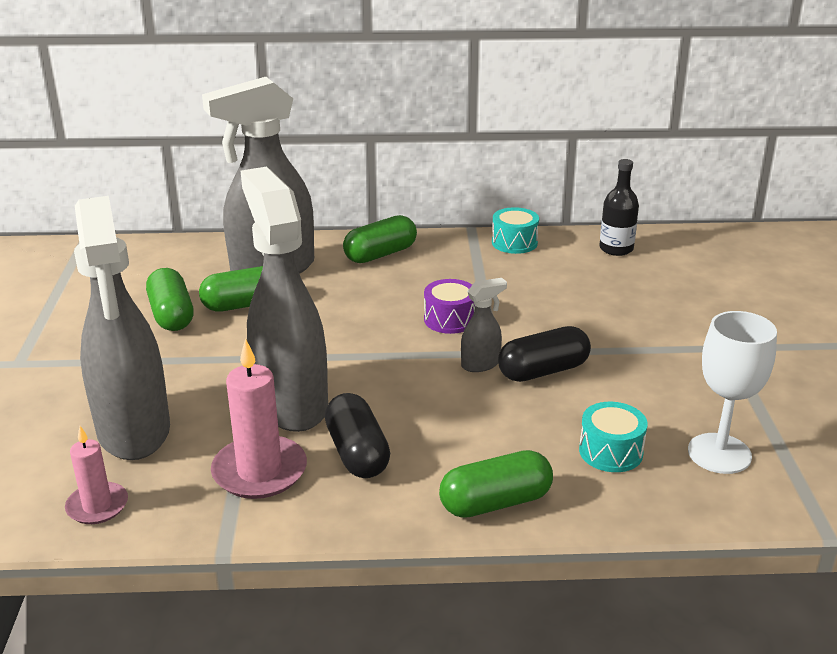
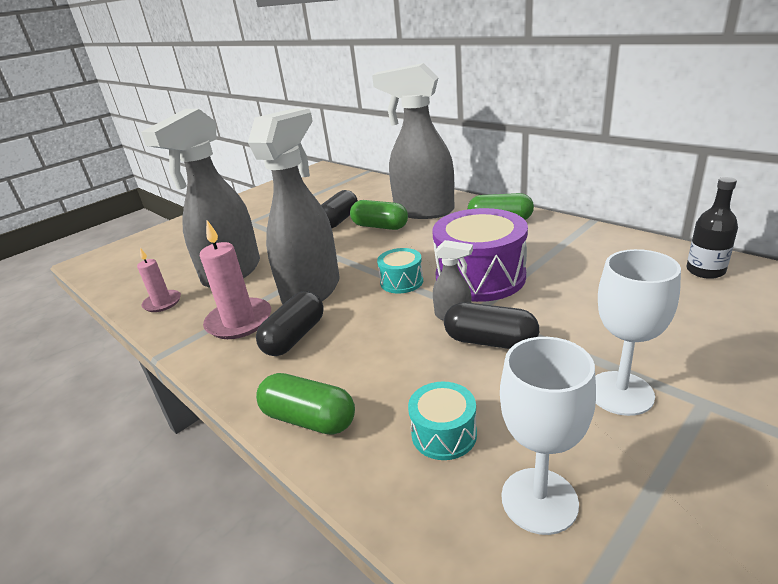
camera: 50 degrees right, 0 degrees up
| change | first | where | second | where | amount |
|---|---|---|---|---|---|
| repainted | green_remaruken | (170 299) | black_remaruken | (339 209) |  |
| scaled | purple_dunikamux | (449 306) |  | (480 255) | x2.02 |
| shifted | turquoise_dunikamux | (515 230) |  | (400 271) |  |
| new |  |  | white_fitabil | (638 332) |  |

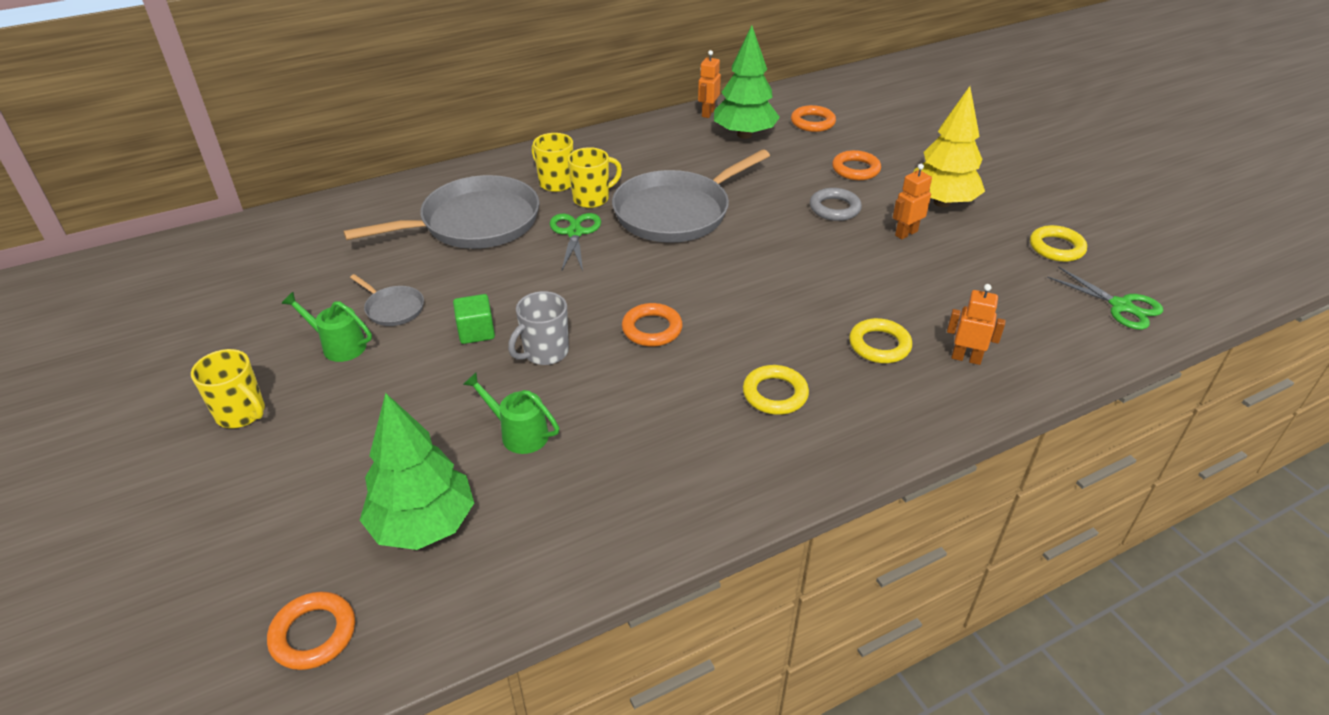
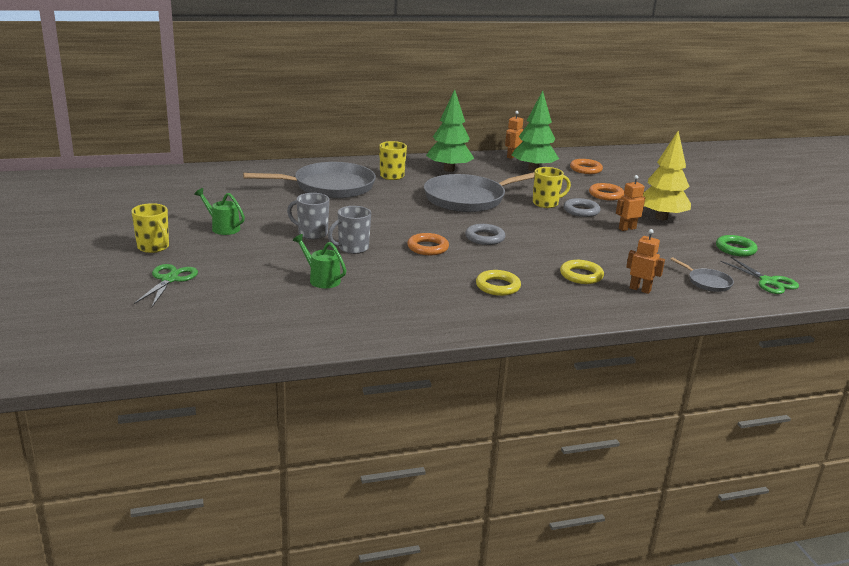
camera: 10 degrees right, 15 degrees down
| change | first | where | second | where | amount |
|---|---|---|---|---|---|
| gone | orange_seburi | (311 630) |  |  |  |
| shifted | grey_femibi | (387 300) |  | (702 274) |  |
| shifted | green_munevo | (417 471) |  | (450 131) |  |
| swapped | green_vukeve | (474 319) | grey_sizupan | (308 216) |  |
| shifted | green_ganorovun | (575 242) |  | (166 285) |  |
| shifted | yellow_sizupan | (595 177) |  | (552 187) |  |
| repainted | yellow_seburi | (1058 243) | green_seburi | (737 246) |  |
| new |  |  | grey_seburi | (485 234) |  |

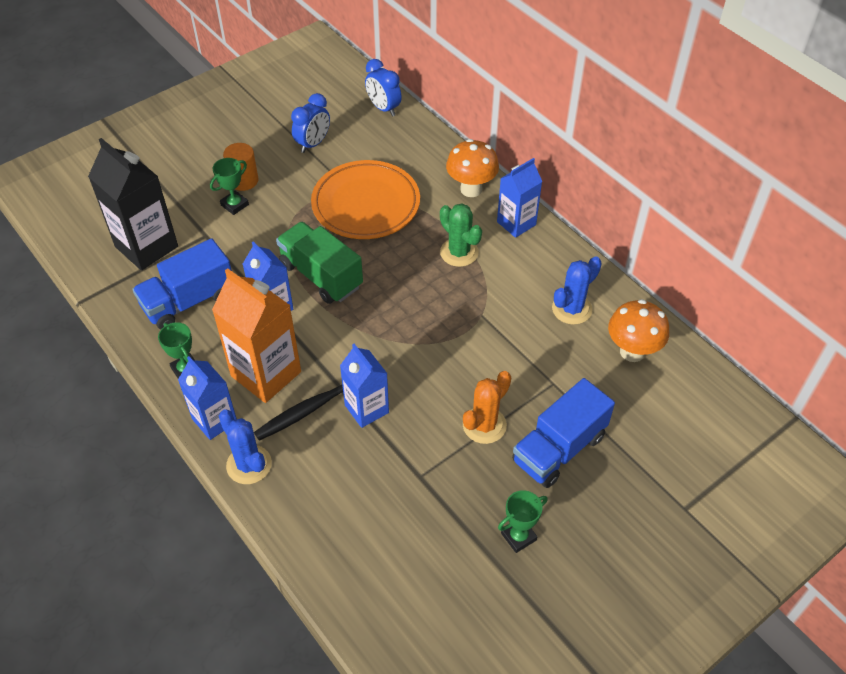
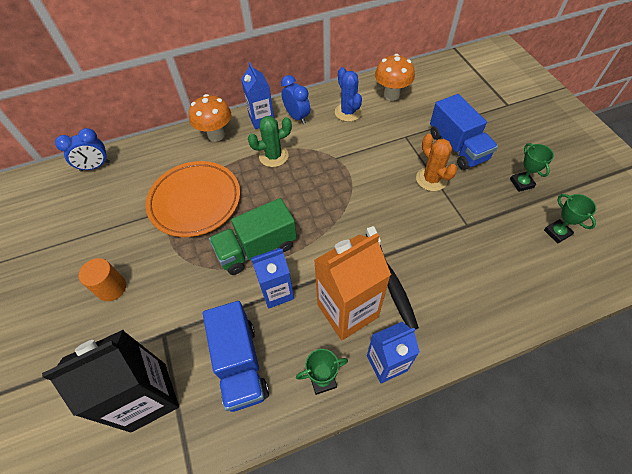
camera: 70 degrees left, 5 degrees up
| change | first | where | second | where | amount |
|---|---|---|---|---|---|
| shifted | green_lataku | (229 186) |  | (570 218) |  |
| gone | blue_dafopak | (245 447) |  |  |  |
| shifted | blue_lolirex | (310 123) |  | (295 99) |  |
| gone | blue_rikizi | (364 386) |  |  |  |

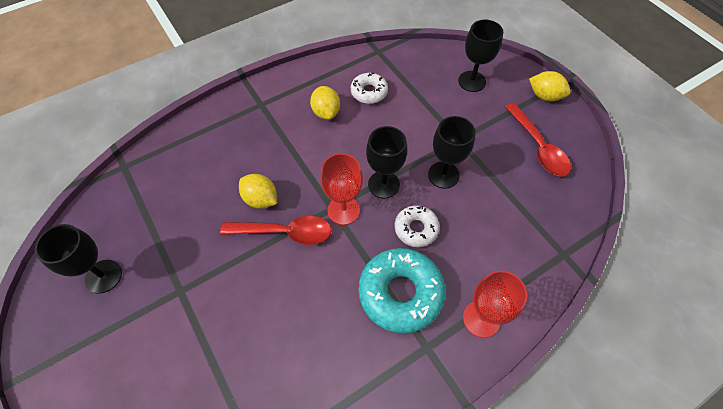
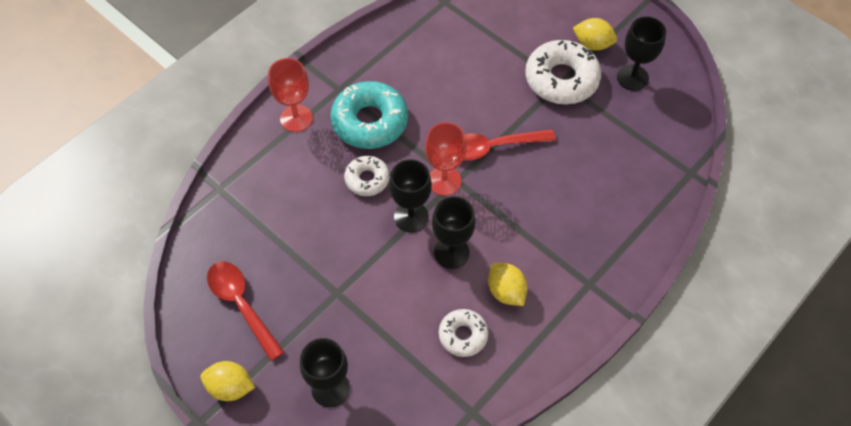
camera: 165 degrees right, 0 degrees up
| change | first | where | second | where | amount |
|---|---|---|---|---|---|
| shifted | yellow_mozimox | (258 191) |  | (595 34) |  |
| shifted | black_fitabil | (451 152) |  | (453 232) |  |
| new |  |  | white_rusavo | (563 72) |  |

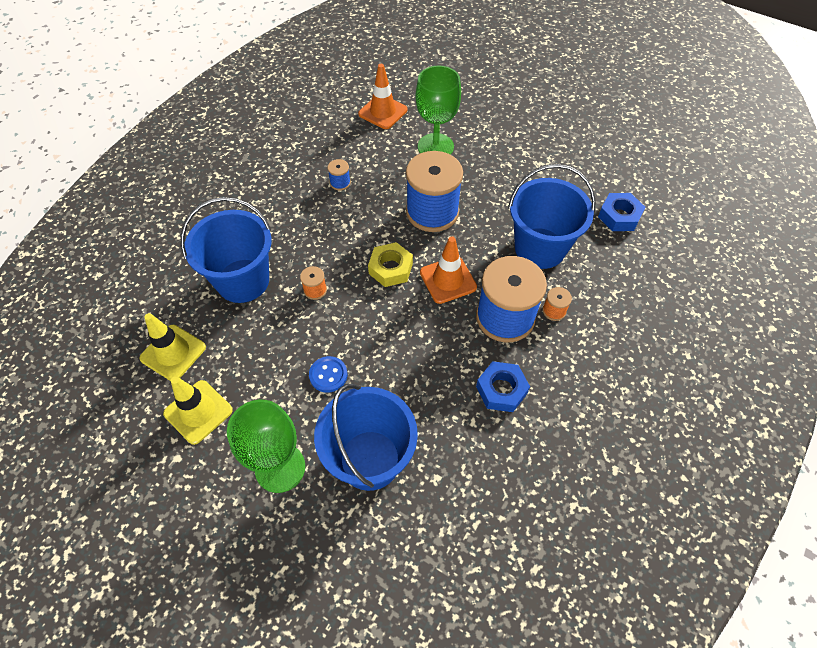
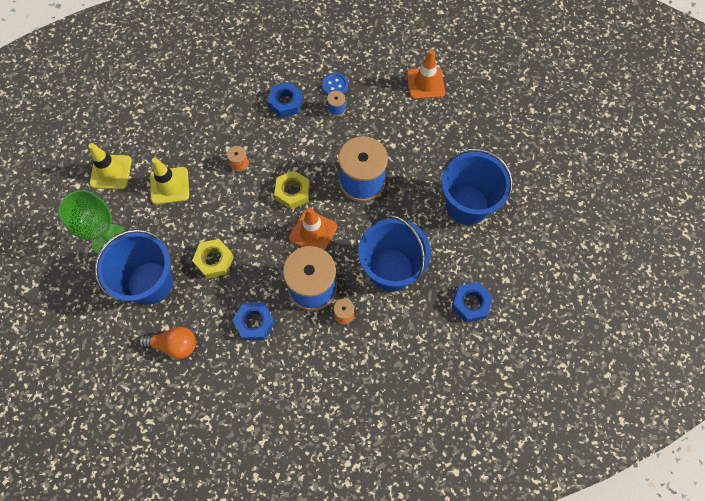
camera: 50 degrees right, 10 degrees up
| change | first | where | second | where | amount |
|---|---|---|---|---|---|
| shifted | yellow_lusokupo | (172 347) |  | (169 181) |  |
| shifted | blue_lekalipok | (226 250) |  | (477 186) |  |
| shifted | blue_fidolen | (328 374) |  | (335 84) |  |
| gone | green_fitabil | (438 110) |  |  |  |
| new |  |  | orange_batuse | (167 343) |  |
| new |  |  | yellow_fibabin | (213 259) |  |
| new |  |  | blue_fibabin | (285 100) |  |

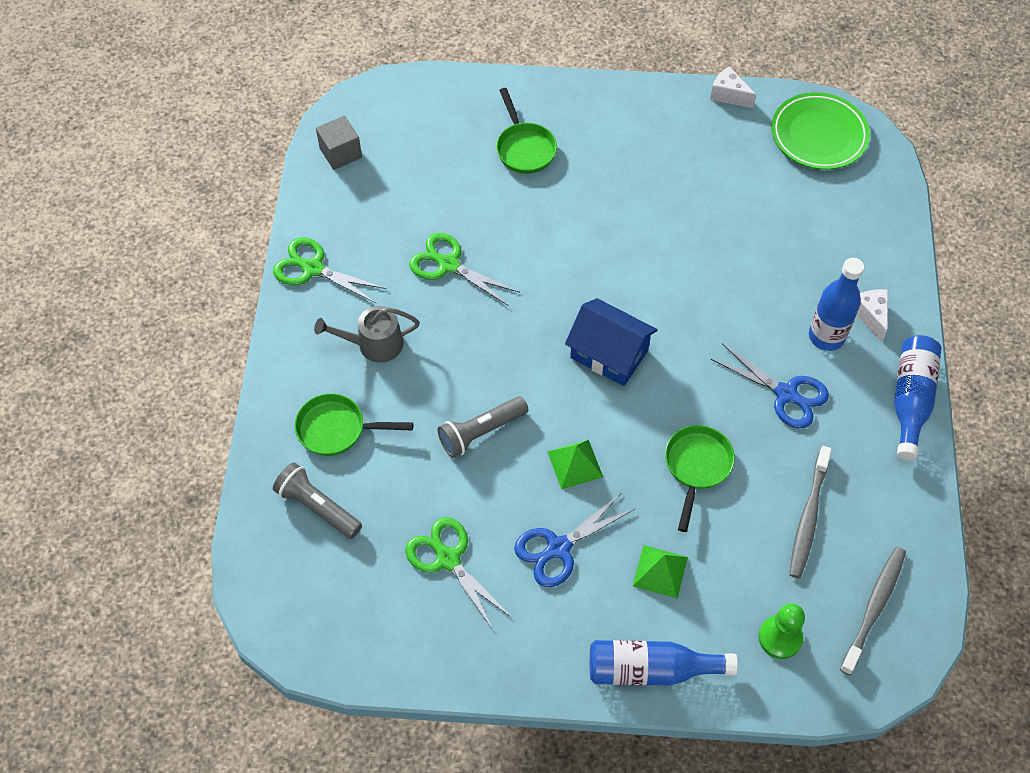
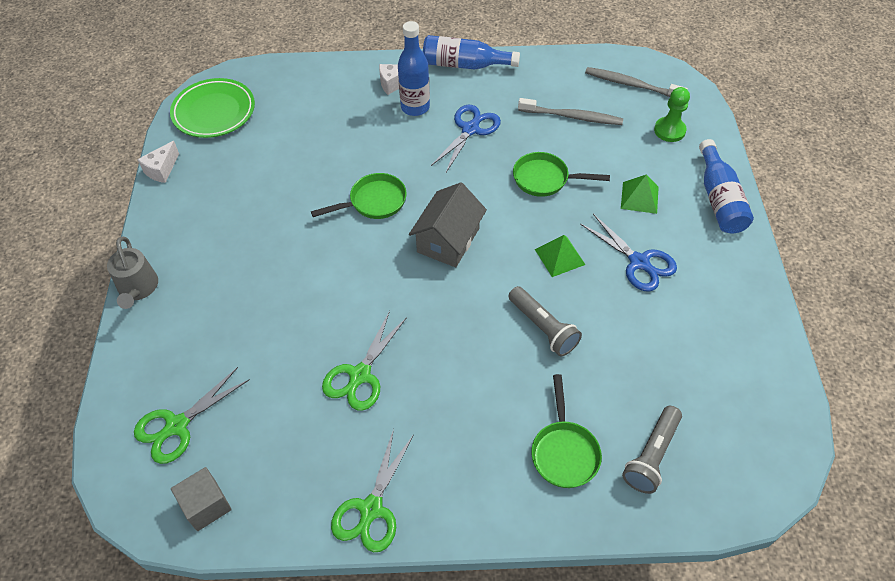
camera: 95 degrees left, 5 degrees down
| change | first | where | second | where | amount |
|---|---|---|---|---|---|
| shifted | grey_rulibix | (367 334) |  | (132 272) |  |
| shifted | green_ganorovun | (458 573) |  | (192 415) |  |
| shifted | green_femibi | (526 131) |  | (359 196) |  |
| repainted | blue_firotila | (611 342) | grey_firotila | (448 224) |  |

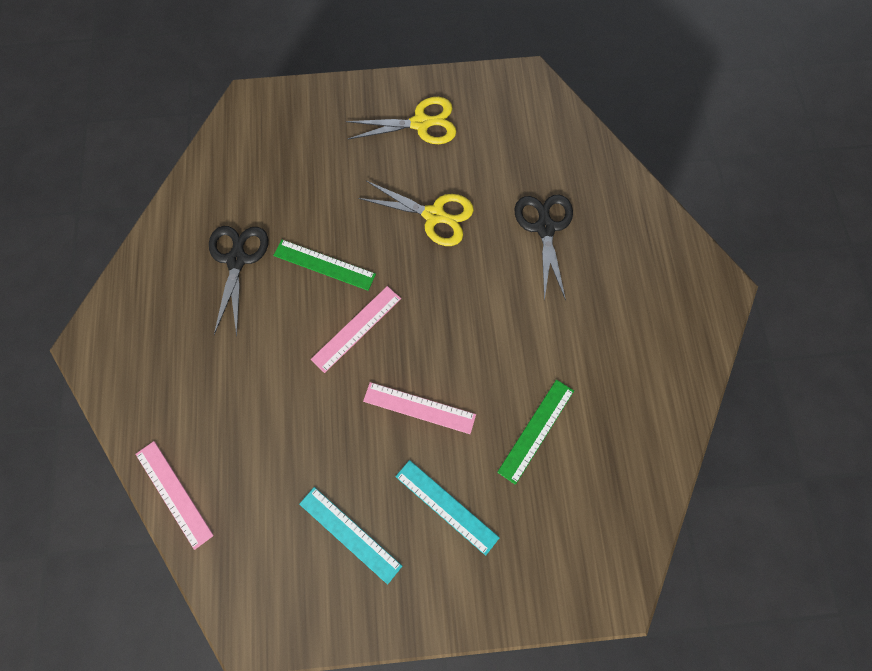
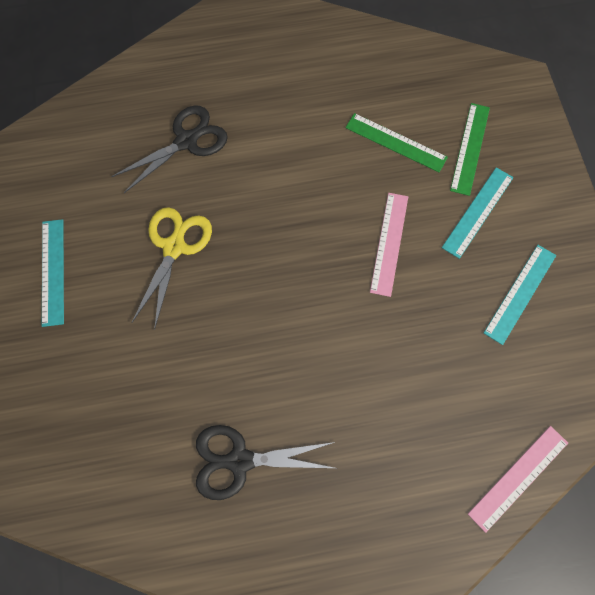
camera: 95 degrees left, 0 degrees up
| change | first | where | second | where | amount |
|---|---|---|---|---|---|
| shifted | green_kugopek | (324 265) |  | (470 149) |  |
| gone | pink_kugopek | (356 329) |  |  |  |
| swapped | yellow_ganorovun | (401 120) | turquoise_kugopek | (53 273) |  |
| rotated | black_ganorovun | (544 247) |  | (169 149) | 150 degrees clockwise |

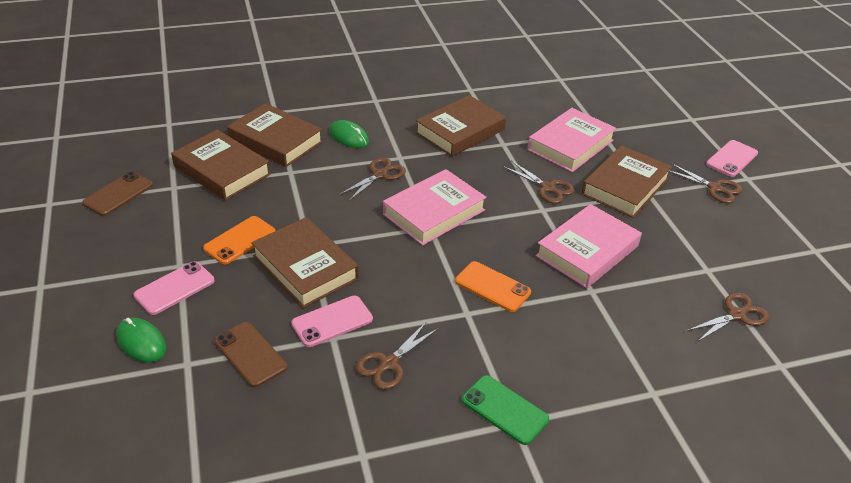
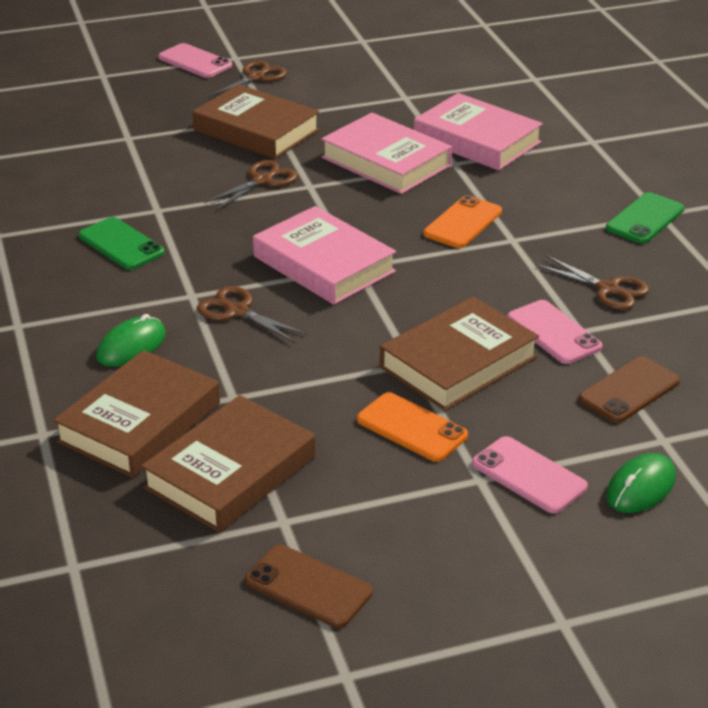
camera: 90 degrees left, 5 degrees down
| change | first | where | second | where | amount |
|---|---|---|---|---|---|
| swapped | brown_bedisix | (460 126) | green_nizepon | (122 243) |  |
| shifted | pink_bedisix | (571 140) |  | (478 132) |  |
| gone | brown_ganorovun | (727 317) |  |  |  |

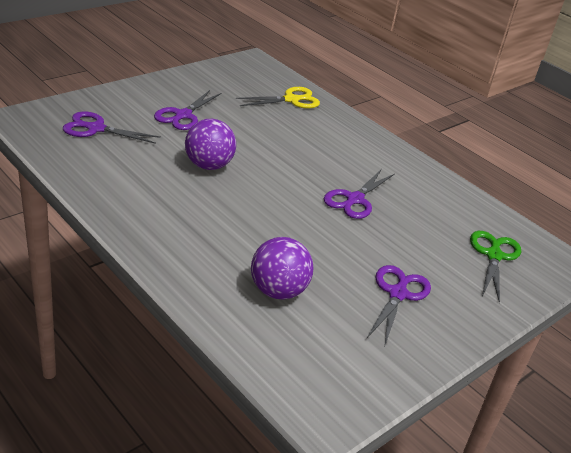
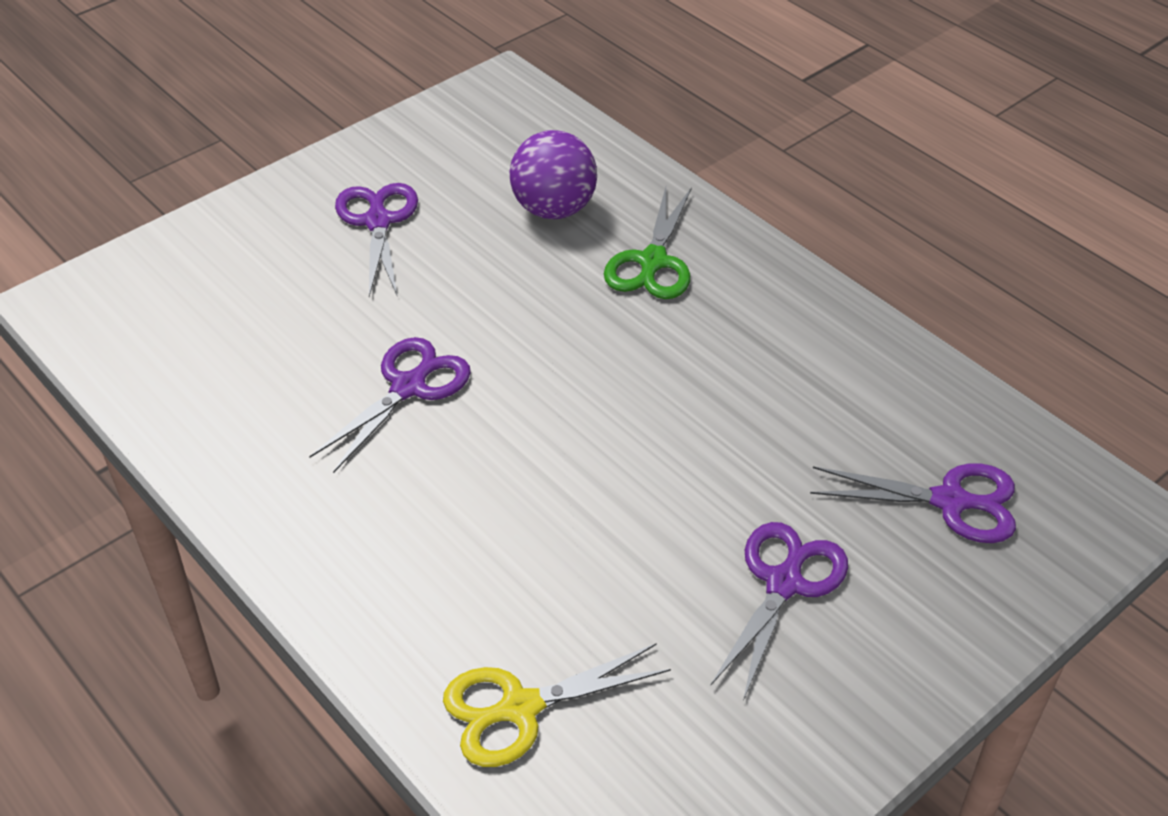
camera: 175 degrees left, 10 degrees up
| change | first | where | second | where | amount |
|---|---|---|---|---|---|
| gone | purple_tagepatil | (210 144) |  |  |  |
| rotated | purple_ganorovun | (398 305) |  | (376 240) | 150 degrees clockwise |
| shifted | green_ganorovun | (495 267) |  | (648 243) |  |

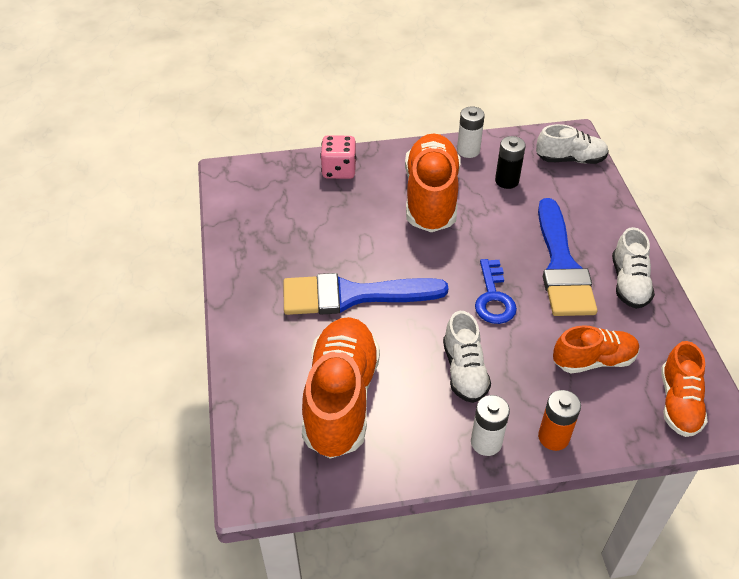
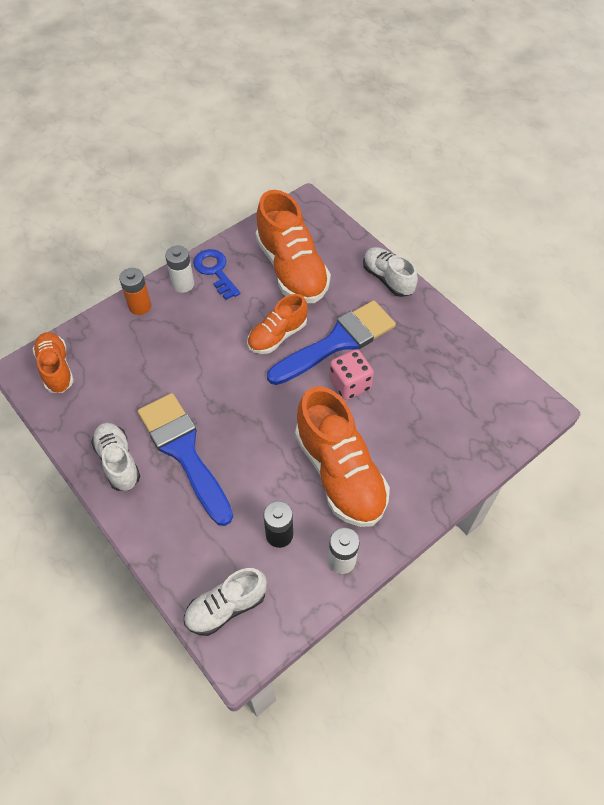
camera: 150 degrees right, 10 degrees up
| change | first | where | second | where | amount |
|---|---|---|---|---|---|
| shifted | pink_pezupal | (338 157) |  | (351 374) |  |
| shifted | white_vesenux | (467 357) |  | (390 272) |  |
| shifted | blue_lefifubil | (496 291) |  | (216 274) |  |
| shifted | orange_vesenux | (596 349) |  | (277 324) |  |

